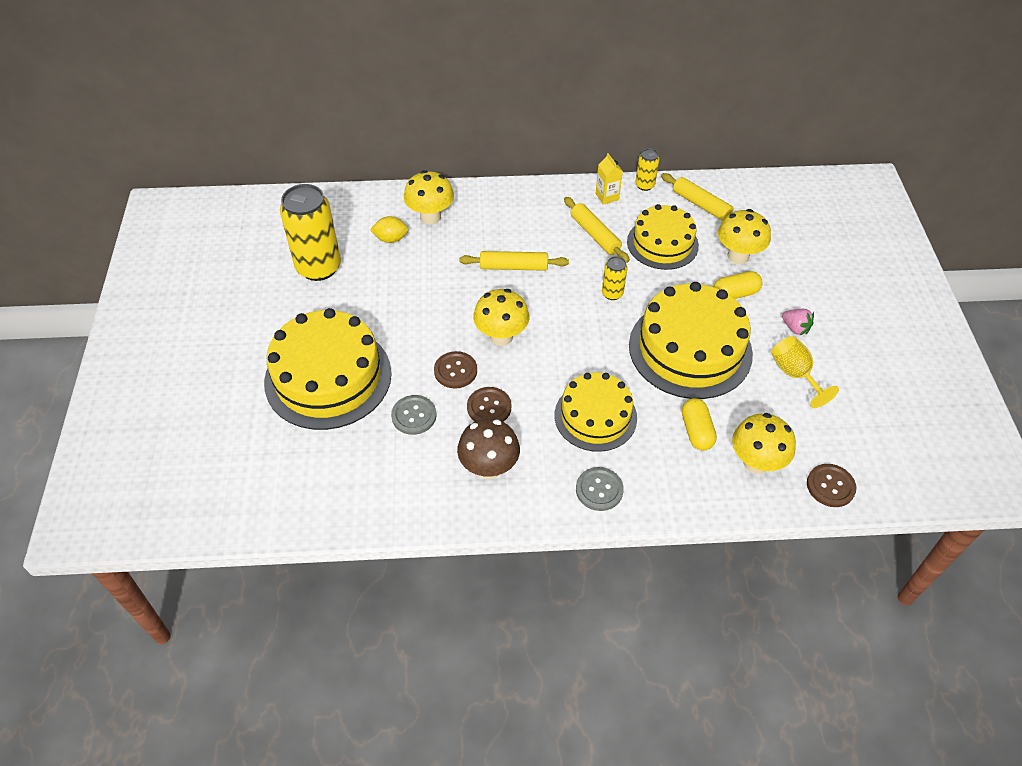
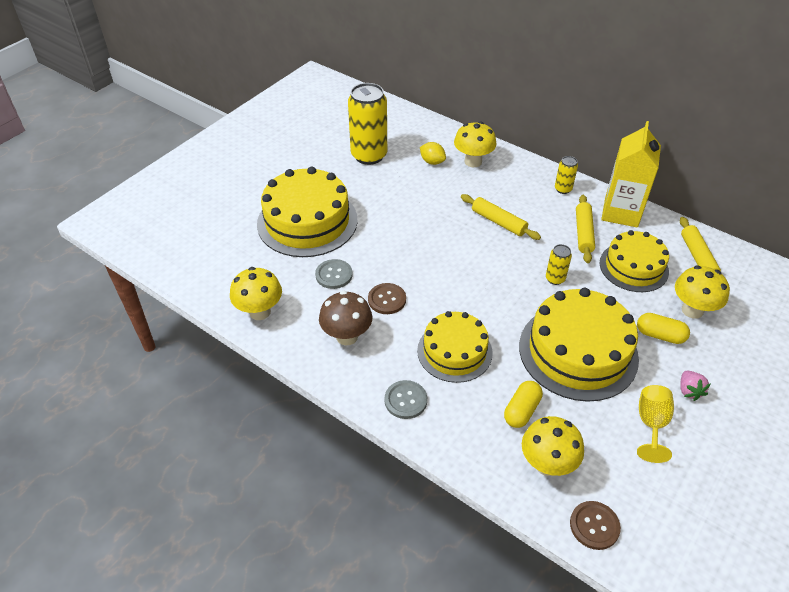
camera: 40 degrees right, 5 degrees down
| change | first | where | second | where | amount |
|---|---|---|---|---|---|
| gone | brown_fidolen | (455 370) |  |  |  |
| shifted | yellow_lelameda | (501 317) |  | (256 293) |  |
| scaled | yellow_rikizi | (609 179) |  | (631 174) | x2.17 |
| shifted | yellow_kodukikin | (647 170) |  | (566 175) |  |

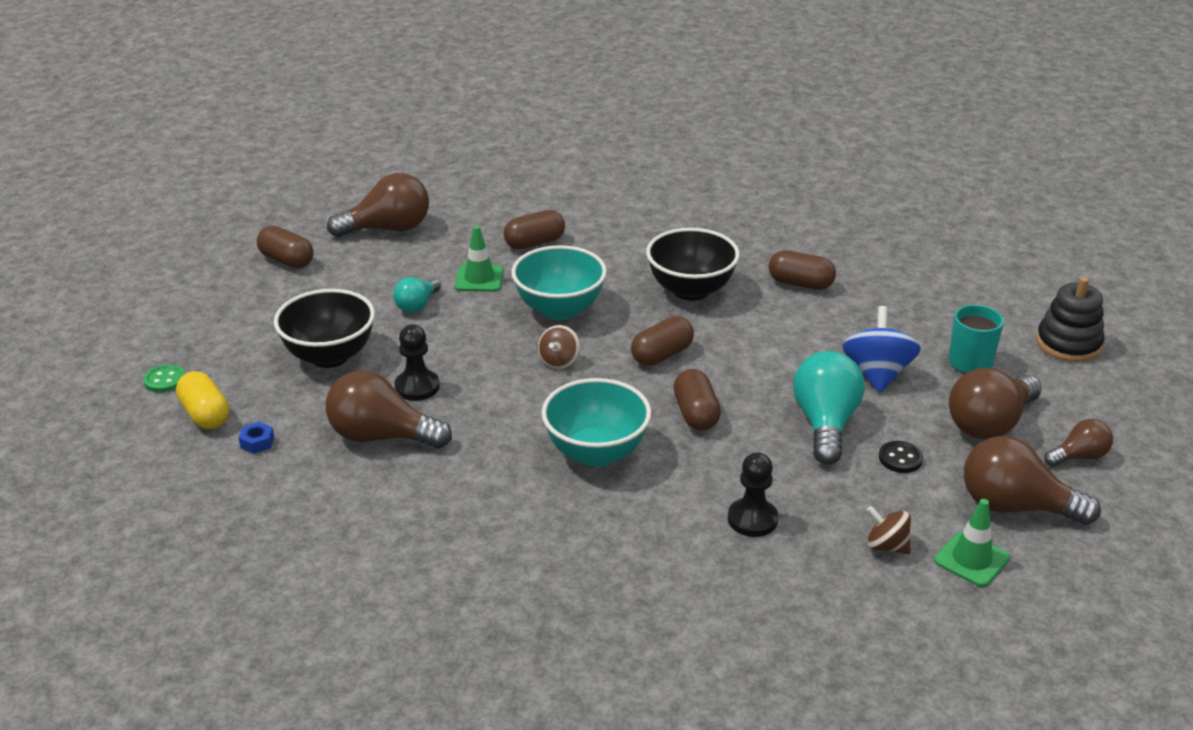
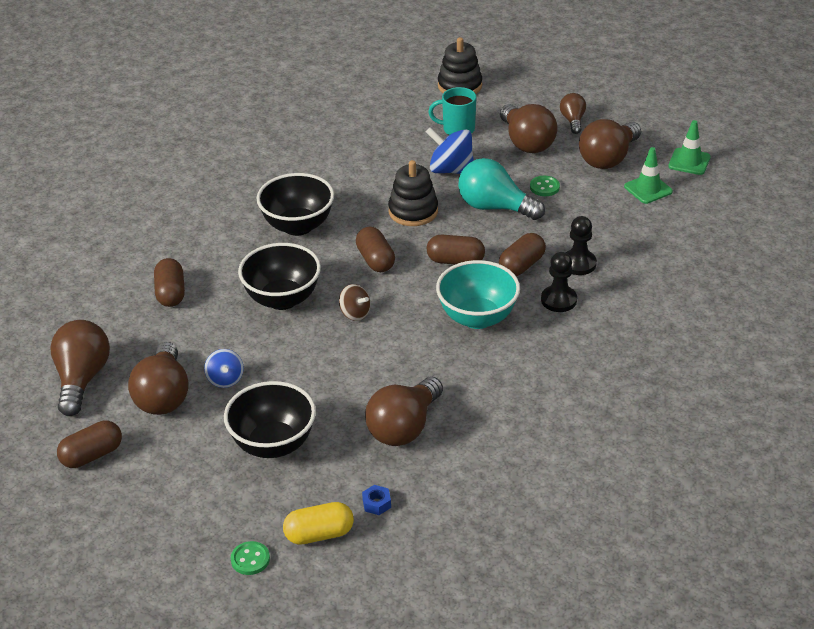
camera: 70 degrees left, 5 degrees up
| change | first | where | second | where | amount |
|---|---|---|---|---|---|
| swapped | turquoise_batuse | (417 295) | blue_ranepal | (224 368) |  |
| shifted | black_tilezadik | (417 362) |  | (559 282) |  |
| shifted | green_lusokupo | (479 259) |  | (689 147) |  |
| repainted | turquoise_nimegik | (559 282) | black_nimegik | (279 276) |  |
| shifted | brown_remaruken | (802 270) |  | (522 254) |  |
| gone | brown_ranepal | (889 530) |  |  |  |
| repainted | black_fidolen | (901 457) | green_fidolen | (545 186) |  |
| new |  |  | brown_batuse | (158 378) |  |
| new |  |  | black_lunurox | (413 193) |  |

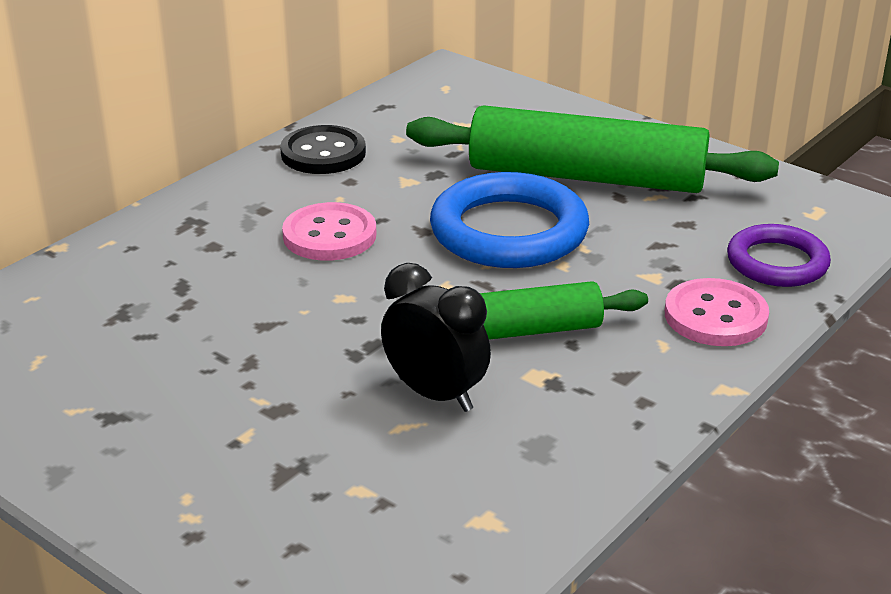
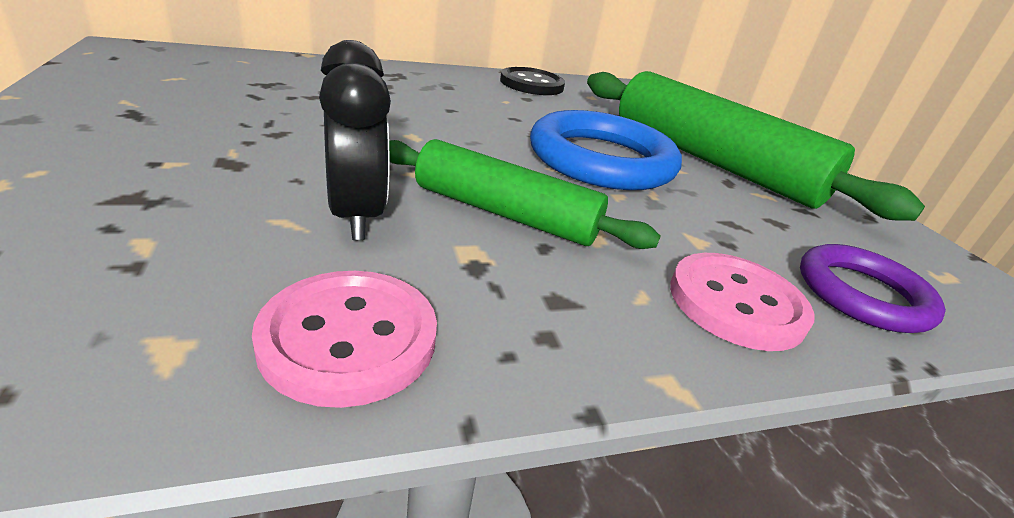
camera: 30 degrees right, 0 degrees up
| change | first | where | second | where | amount |
|---|---|---|---|---|---|
| shifted | pink_fidolen | (329 231) |  | (344 339) |  |

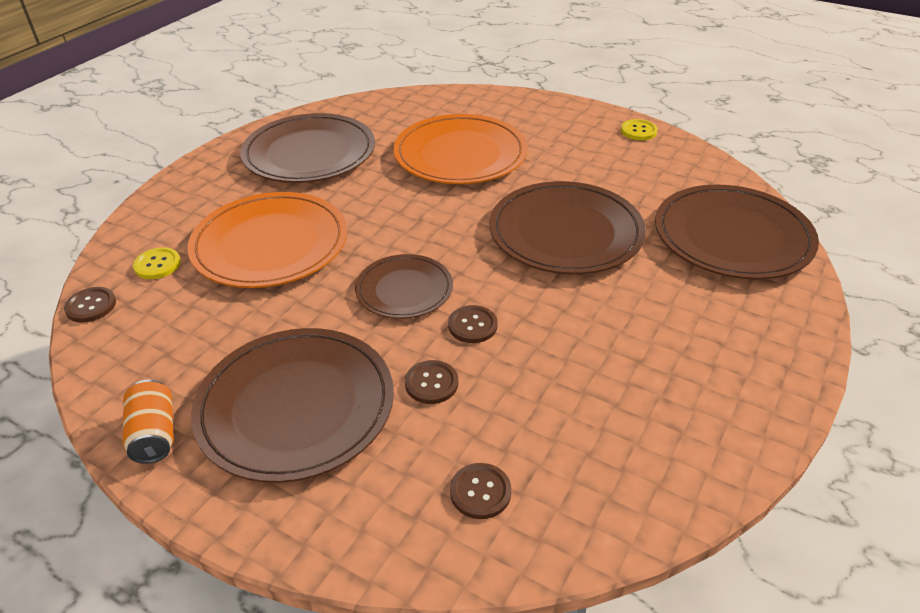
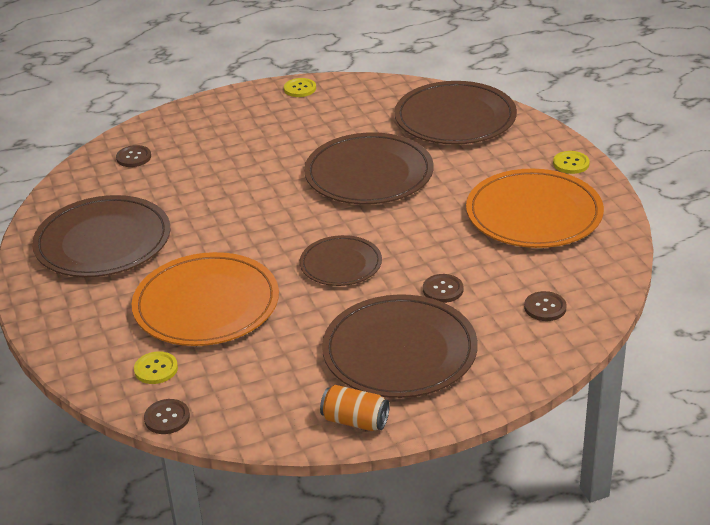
camera: 50 degrees left, 5 degrees down
| change | first | where | second | where | amount |
|---|---|---|---|---|---|
| shifted | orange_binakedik | (460 149) |  | (535 208) |  |
| shifted | brown_fidolen | (473 324) |  | (133 156) |  |
| new |  |  | yellow_fidolen | (571 162) |  |

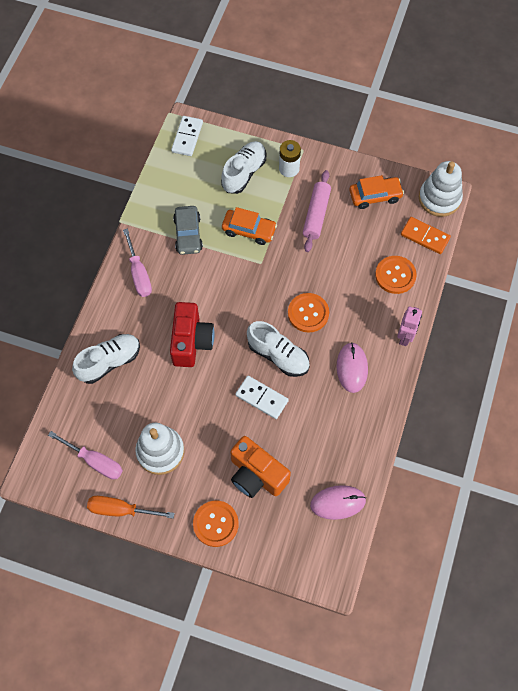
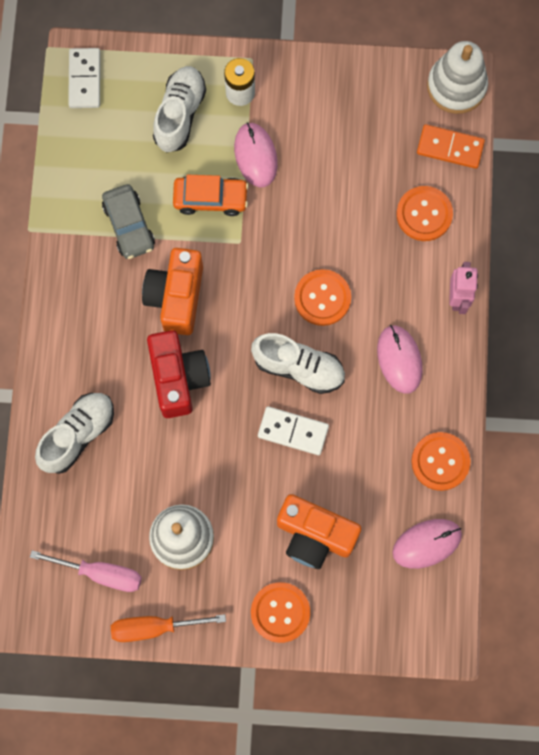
camera: 15 degrees left, 10 degrees up
| change | first | where | second | where | amount |
|---|---|---|---|---|---|
| gone | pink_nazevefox | (137 263) |  |  |  |
| gone | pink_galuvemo | (317 211) |  |  |  |
| gone | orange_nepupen | (376 192) |  |  |  |
| new |  |  | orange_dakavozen | (172 291) |  |
| new |  |  | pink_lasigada | (256 155) |  |
| new |  |  | orange_fidolen | (440 461) |  |

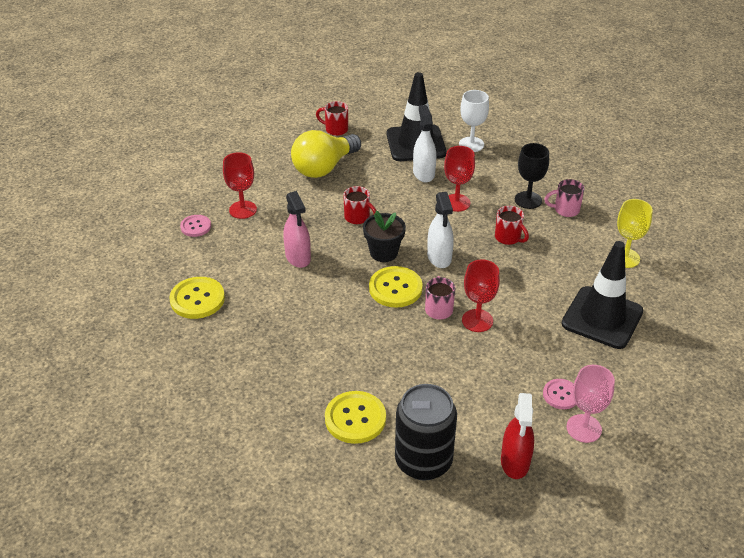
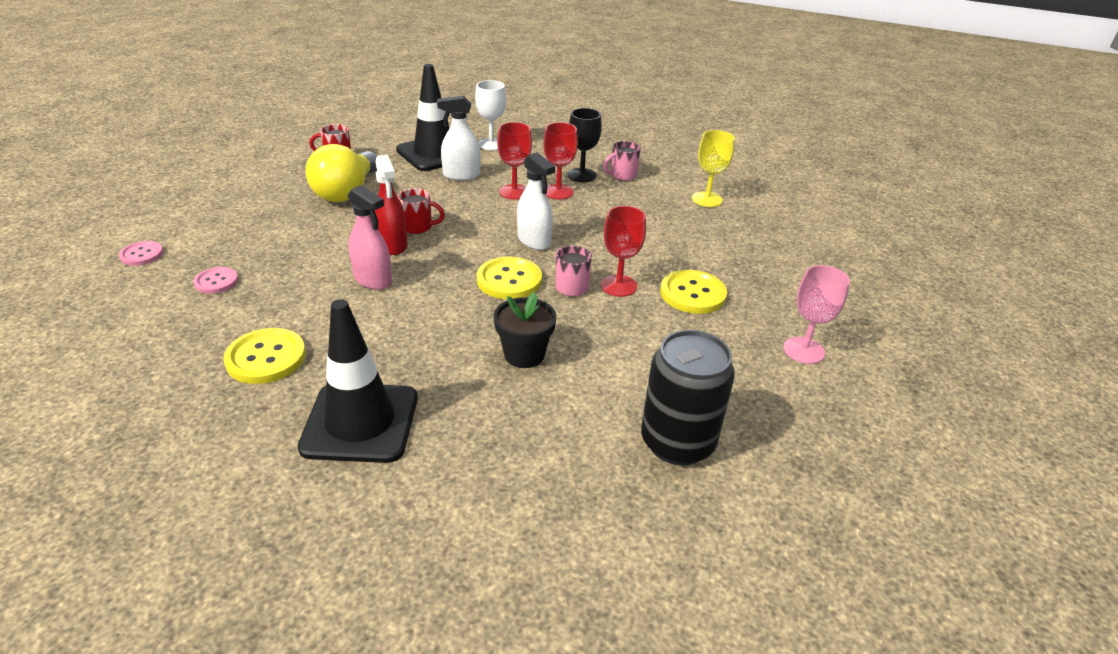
camera: 30 degrees left, 5 degrees down
| change | first | where | second | where | amount |
|---|---|---|---|---|---|
| shifted | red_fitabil | (240 185) |  | (560 160) |  |
| shifted | yellow_fidolen | (355 417) |  | (693 292) |  |
| shifted | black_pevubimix | (384 236) |  | (525 330) |  |
| rotated | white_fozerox | (424 143) |  | (459 138) | 60 degrees counterclockwise |
| gone | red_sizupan | (512 225) |  |  |  |
| shifted | red_fozerox | (517 436) |  | (391 205) |  |
| shifted | pink_fidolen | (559 394) |  | (141 253) |  |
| shifted | black_lusokupo | (602 295) |  | (358 381) |  |

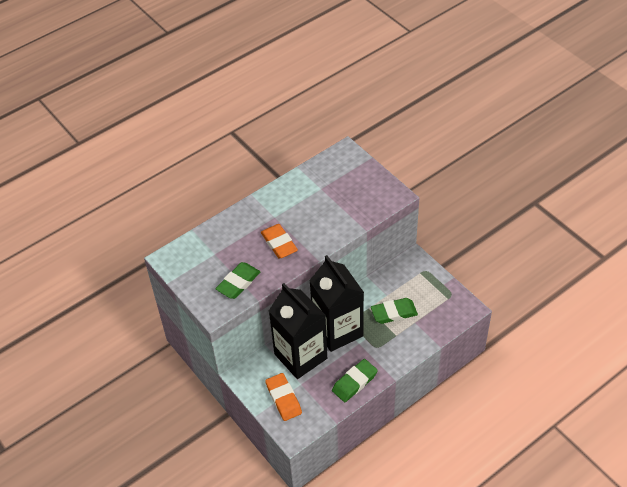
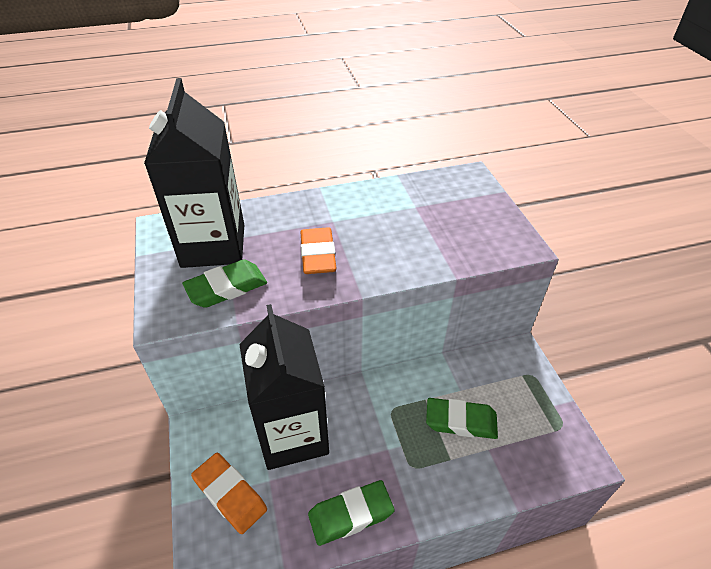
camera: 20 degrees right, 5 degrees down
| change | first | where | second | where | amount |
|---|---|---|---|---|---|
| rotated | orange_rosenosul | (283 397) |  | (229 493) | 45 degrees counterclockwise |
| shifted | black_rikizi | (336 303) |  | (194 173) |  |

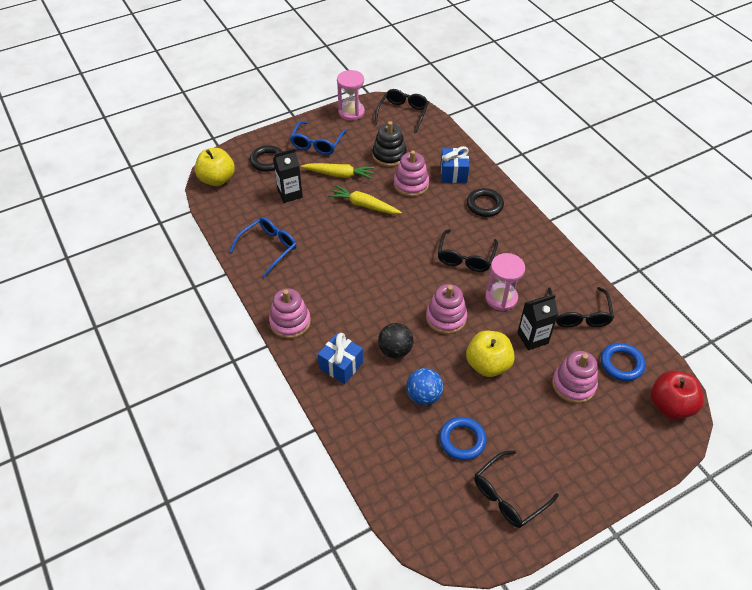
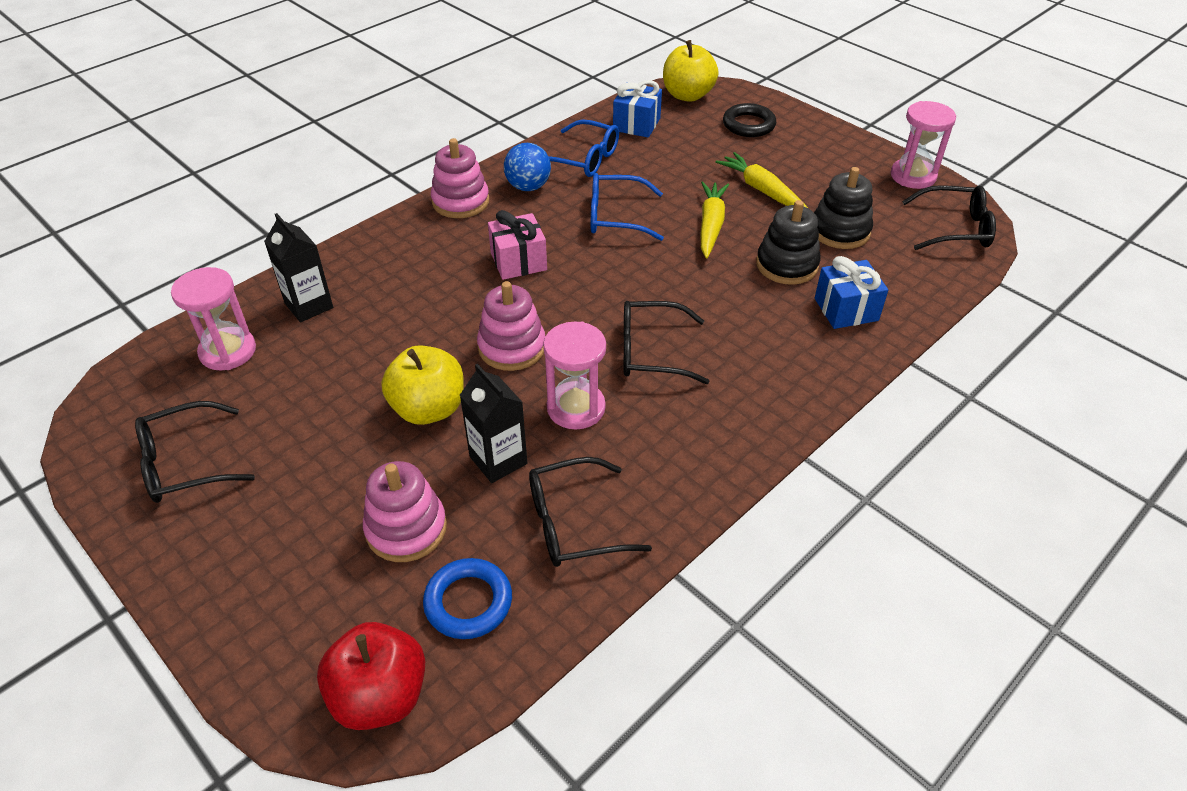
camera: 75 degrees right, 5 degrees down
| change | first | where | second | where | amount |
|---|---|---|---|---|---|
| shifted | black_rikizi | (288 175) |  | (298 267) |  |
| shifted | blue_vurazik | (318 138) |  | (627 207) |  |
| rotated | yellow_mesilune | (337 171) |  | (762 180) | 150 degrees clockwise |
| shifted | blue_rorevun | (340 358) |  | (637 109) |  |
| gone | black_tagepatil | (395 340) |  |  |  |
| repainted | pink_lunurox | (411 174) | black_lunurox | (788 242) |  |
| shifted | blue_tagepatil | (424 386) |  | (527 167) |  |
| gone | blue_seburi | (462 438) |  |  |  |
| gone | black_seburi | (485 202) |  |  |  |
| rotated | black_vurazik | (516 489) |  | (195 452) | 60 degrees counterclockwise |
| new |  |  | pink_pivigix | (213 319) |  |
| new |  |  | pink_rorevun | (517 245) |  |

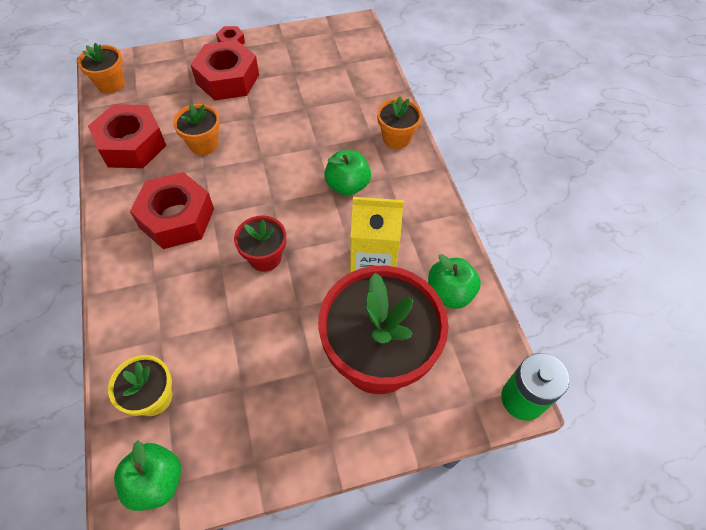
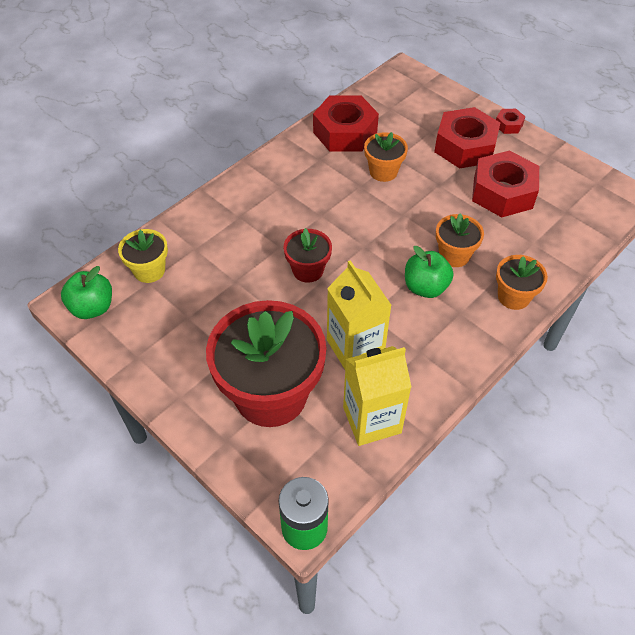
camera: 60 degrees right, 5 degrees down
| change | first | where | second | where | amount |
|---|---|---|---|---|---|
| shifted | orange_pevubimix | (101 68) |  | (460 240) |  |
| shifted | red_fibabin | (172 210) |  | (505 184) |  |
| swapped | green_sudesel | (454 281) | yellow_rikizi | (377 396) |  |

